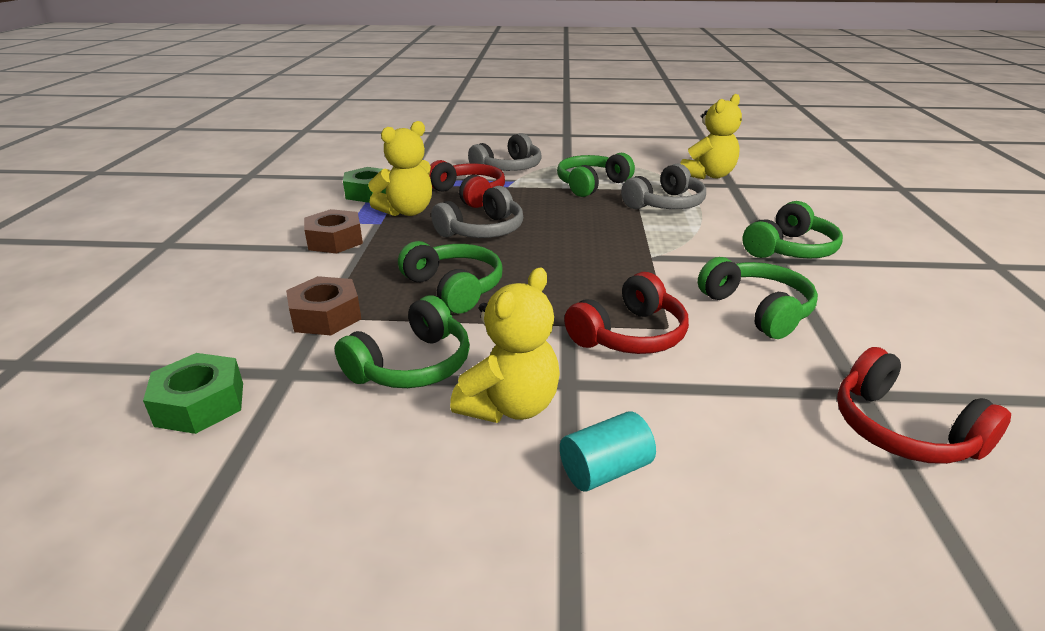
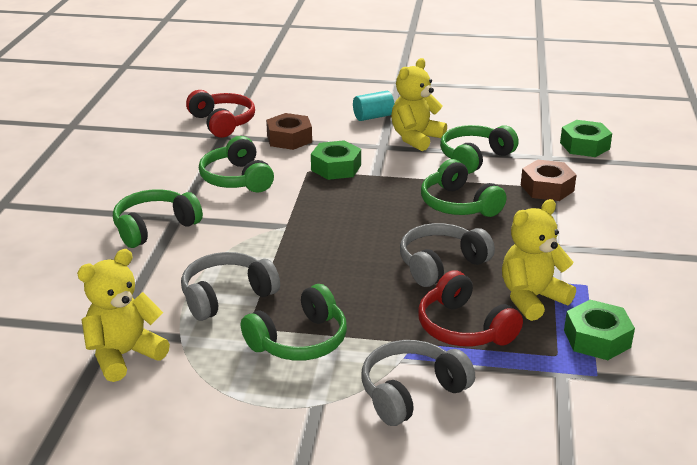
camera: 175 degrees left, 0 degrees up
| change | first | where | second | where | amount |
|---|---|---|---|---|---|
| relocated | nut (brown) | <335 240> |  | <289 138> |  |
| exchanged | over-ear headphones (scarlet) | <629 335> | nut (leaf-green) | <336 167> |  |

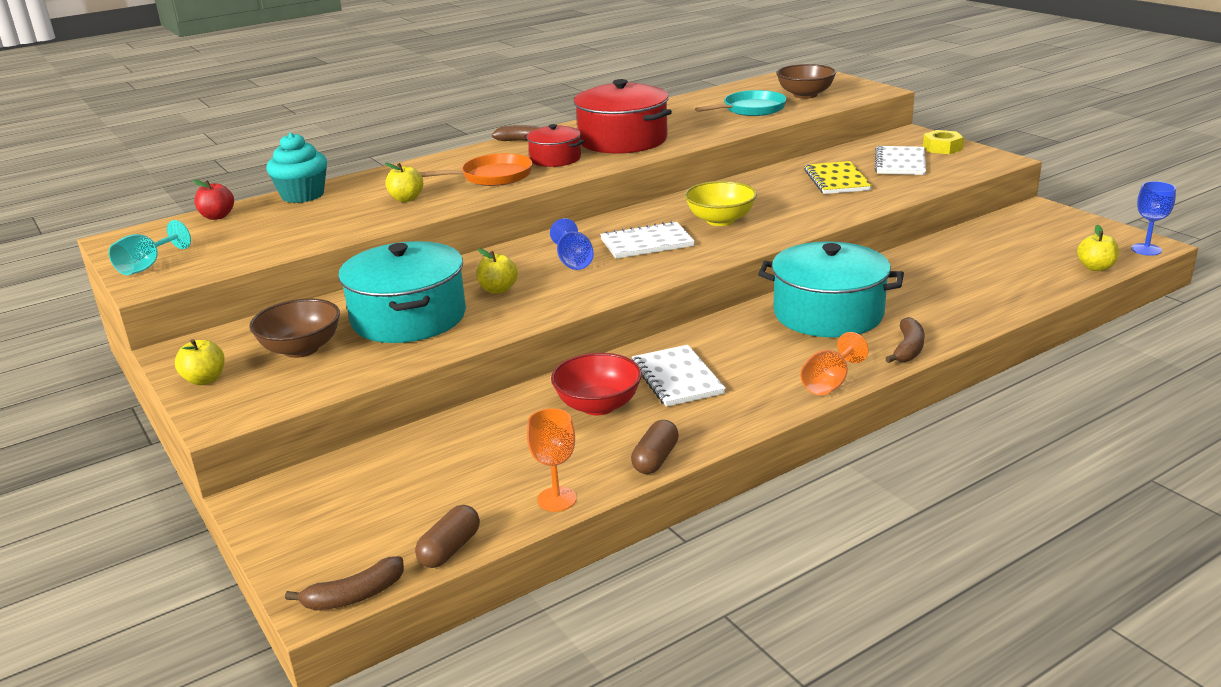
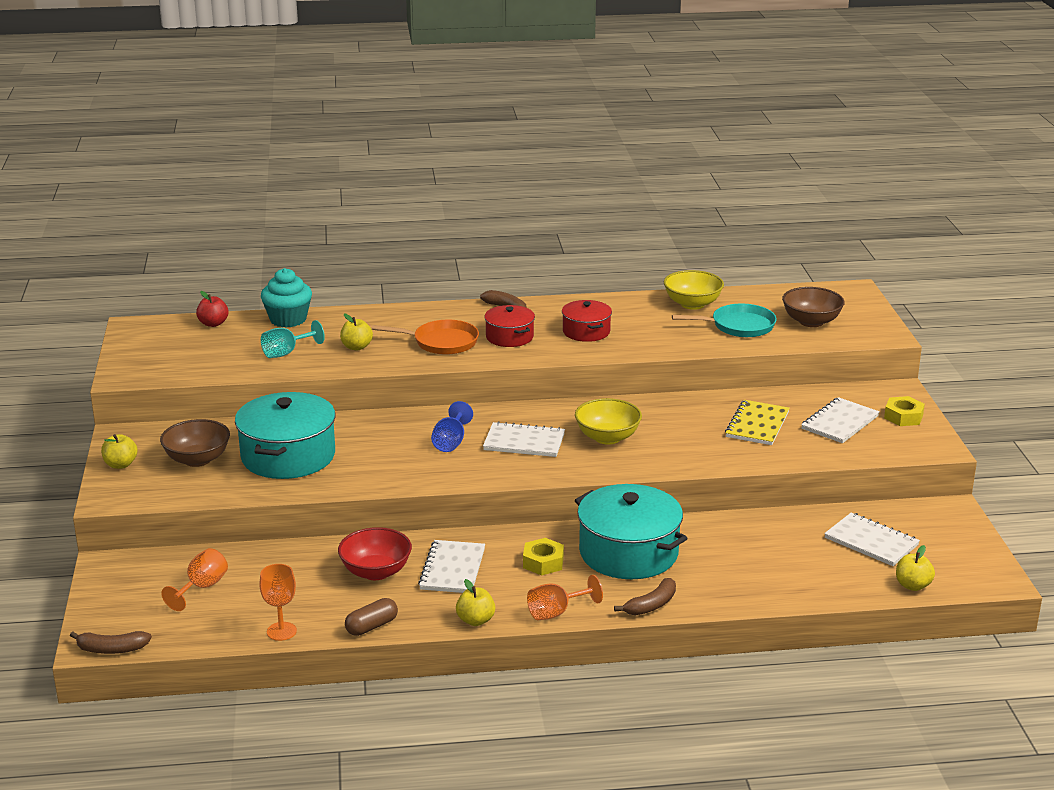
camera: 25 degrees right, 0 degrees up
| change | first | where | second | where | amount |
|---|---|---|---|---|---|
| size | cooking pot (scarlet) | <623 140> |  | <586 331> | x0.56 |
| missing | goblet (blue) | <1146 249> |  |  |  |
| relocated | goblet (teal) | <147 266> |  | <286 353> |  |
| relocated | apple fruit (yellow) | <498 289> |  | <475 620> |  |
| missing | capsule (brown) | <450 549> |  |  |  |
| appeared |  |  | serving bowl (yellow) | <692 304> |  |
| appeared |  |  | notepad (pure white) | <871 542> |  |
| appeared |  |  | nut (yellow) | <543 562> |  |
| appeared |  |  | goblet (orange-coloured) | <202 588> |  |

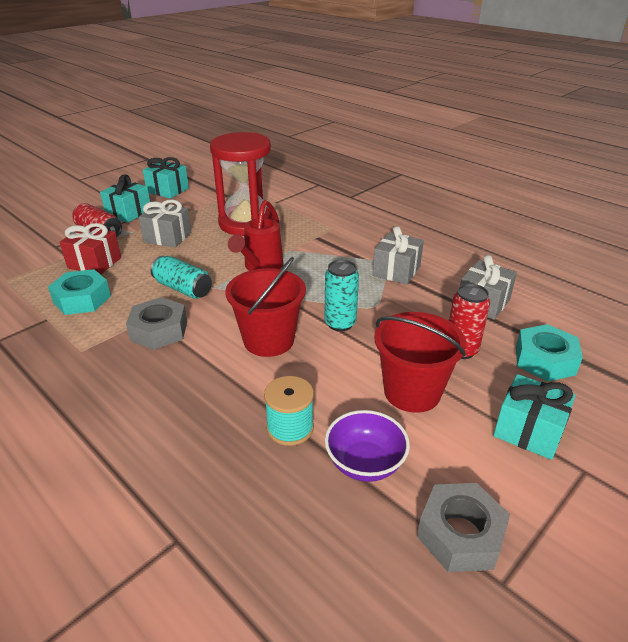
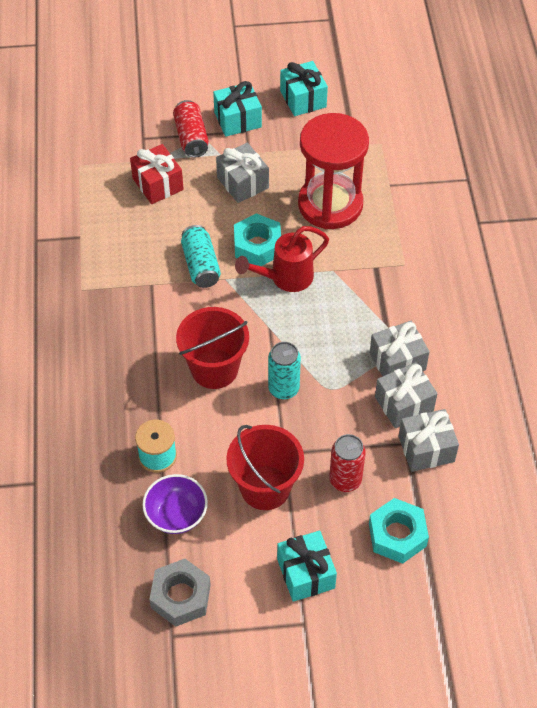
camera: 40 degrees right, 20 degrees up
| change | first | where | second | where | amount |
|---|---|---|---|---|---|
| relocated | nut (teal) | <82 299> |  | <257 246> |  |
| missing | nut (gray) | <159 331> |  |  |  |
| appeared |  |  | wrapped gift (gray) | <404 404> |  |

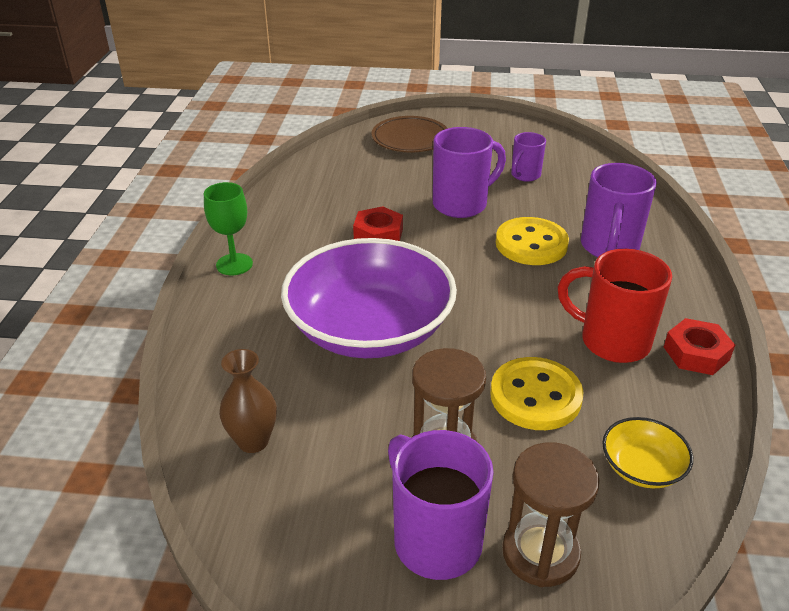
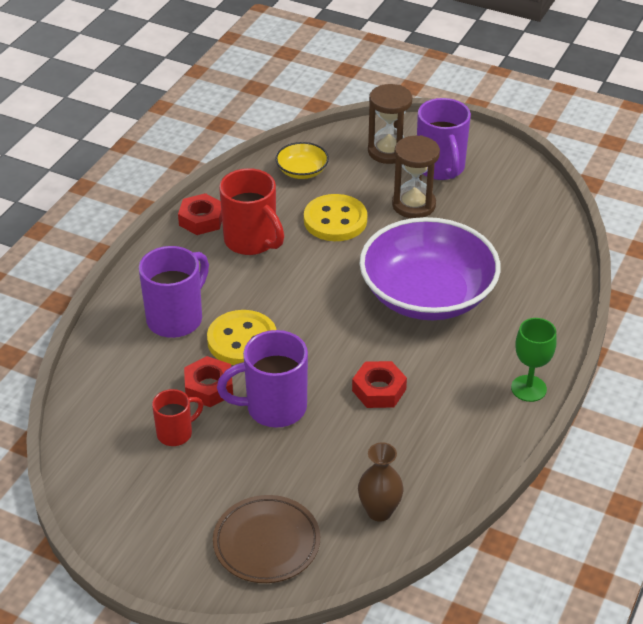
camera: 160 degrees left, 5 degrees up
| change | first | where | second | where | amount |
|---|---|---|---|---|---|
| colour | tea mug (royal purple) | <525 175> | tea mug (scarlet) | <176 433> |  |
| relocated | tall vase (brown) | <253 441> |  | <379 511> |  |
| appeared |  |  | nut (scarlet) | <209 387> |  |

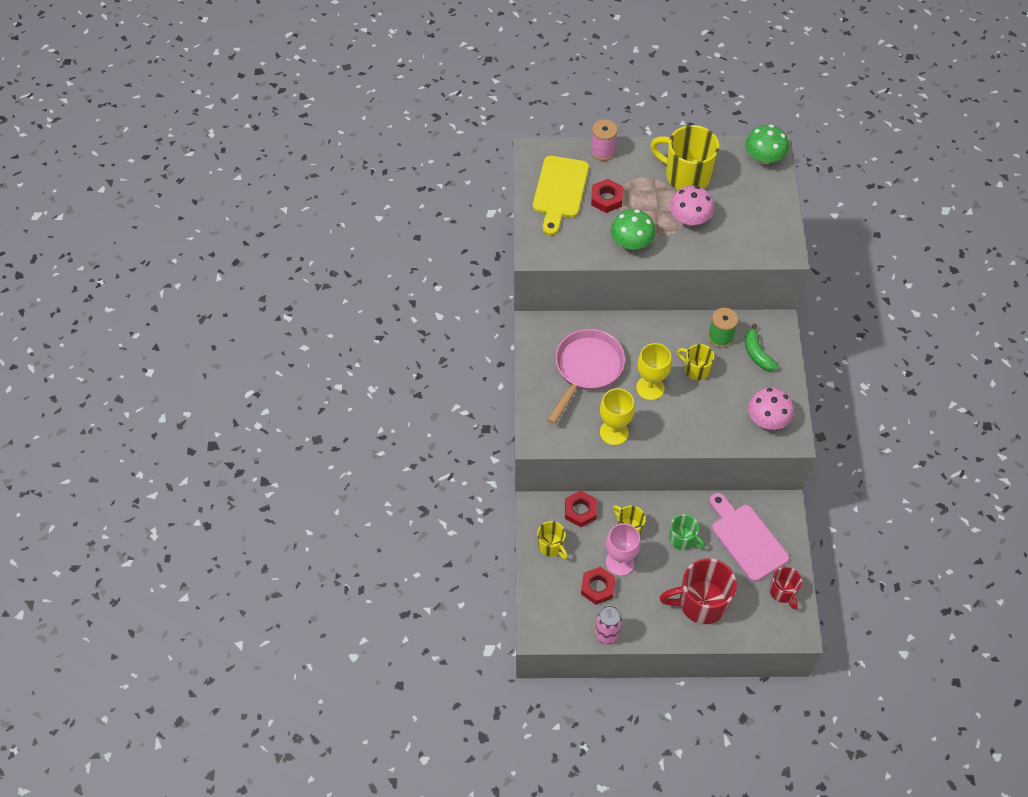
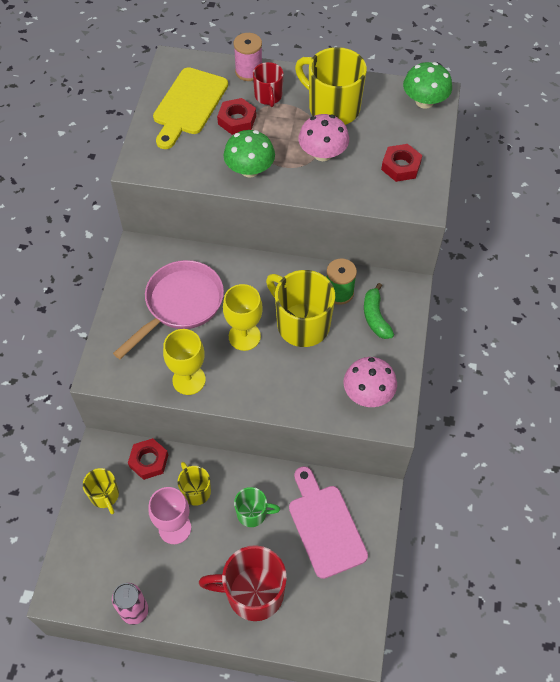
camera: 10 degrees right, 0 degrees up
| change | first | where | second | where | amount |
|---|---|---|---|---|---|
| size | tea mug (yellow) | <696 369> |  | <301 324> | x1.82 |
| spun | tea mug (leaf-green) | <682 539> |  | <252 513> | 45 degrees counterclockwise |
| relocated | nut (scarlet) | <597 587> |  | <401 166> |  |
| relocated | tea mug (scarlet) | <782 592> |  | <268 96> |  |

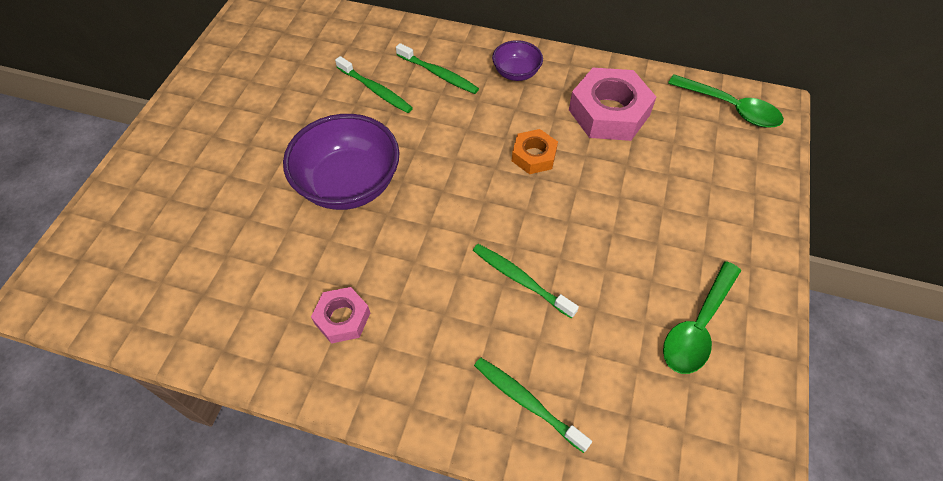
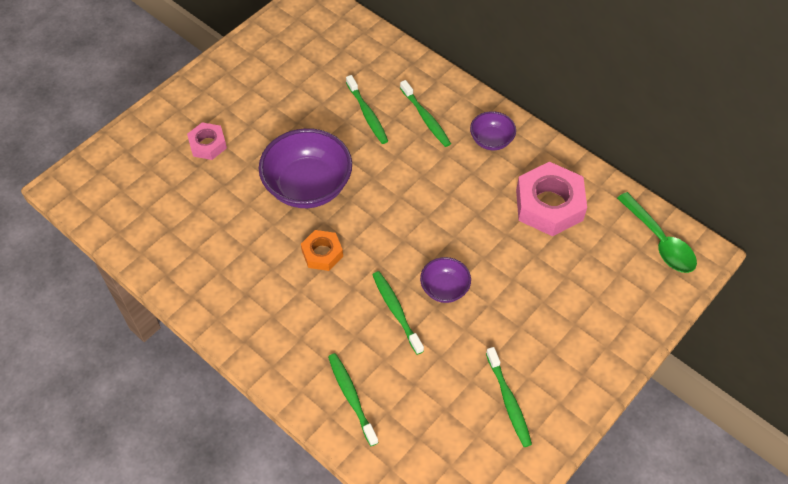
camera: 25 degrees right, 0 degrees up
| change | first | where | second | where | amount |
|---|---|---|---|---|---|
| relocated | nut (orange-coloured) | <534 156> |  | <322 253> |  |
| exchanged | spoon (leaf-green) | <697 327> | tooth brush (leaf-green) | <508 401> |  |
| relocated | nut (rosy) | <342 318> |  | <208 144> |  |
| appeared |  |  | serving bowl (royal purple) | <444 288> |  |

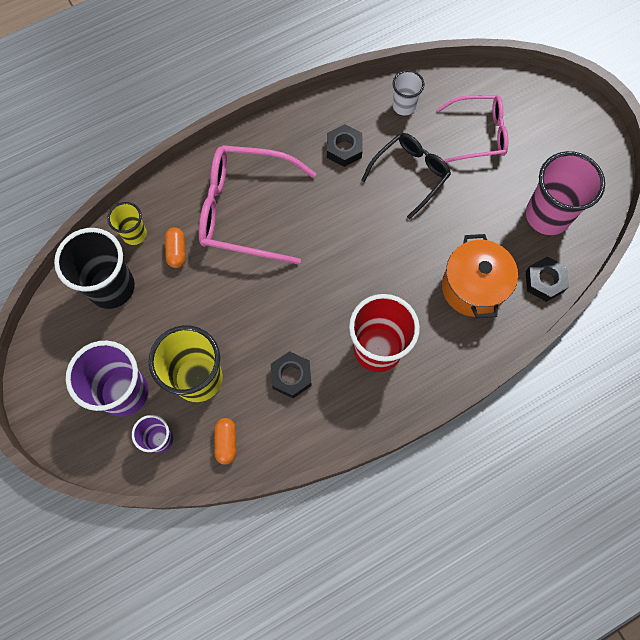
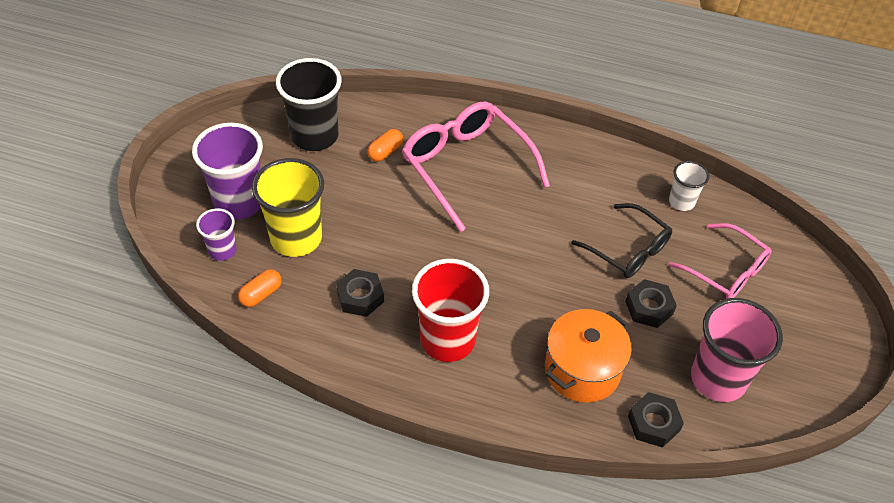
camera: 45 degrees right, 20 degrees down
| change | first | where | second | where | amount |
|---|---|---|---|---|---|
| relocated | nut (black) | <344 149> |  | <649 308> |  |
| spun | spectacles (black) | <410 174> |  | <628 250> | 45 degrees clockwise |
| missing | tumbler (yellow) | <134 234> |  |  |  |

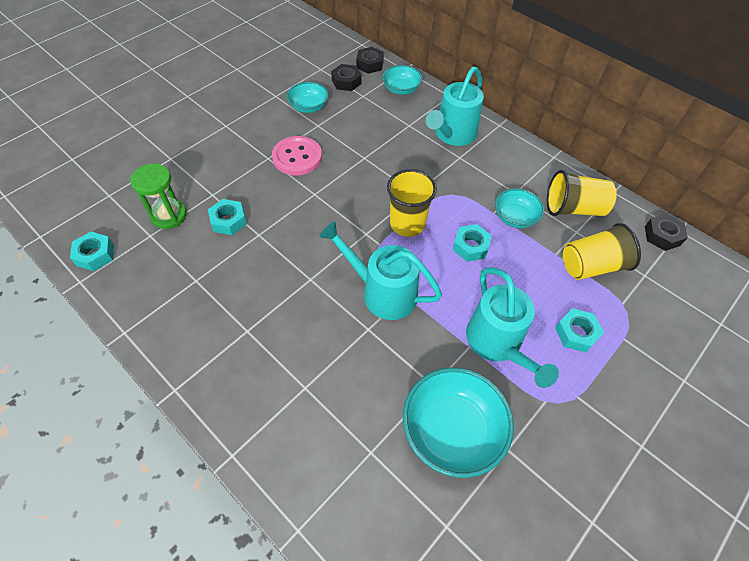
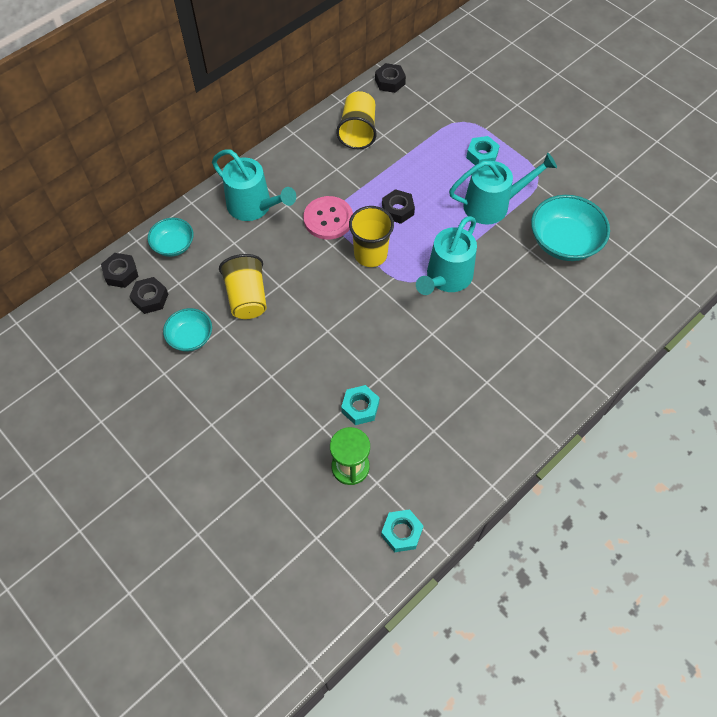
camera: 85 degrees left, 5 degrees up
| change | first | where | second | where | amount |
|---|---|---|---|---|---|
| relocated | sewing button (rosy) | <297 157> |  | <328 219> |  |
| missing | serving bowl (teal) | <515 217> |  |  |  |
| relocated | tumbler (yellow) | <591 266> |  | <247 297> |  |
| colour | nut (teal) | <470 246> | nut (black) | <397 210> |  |

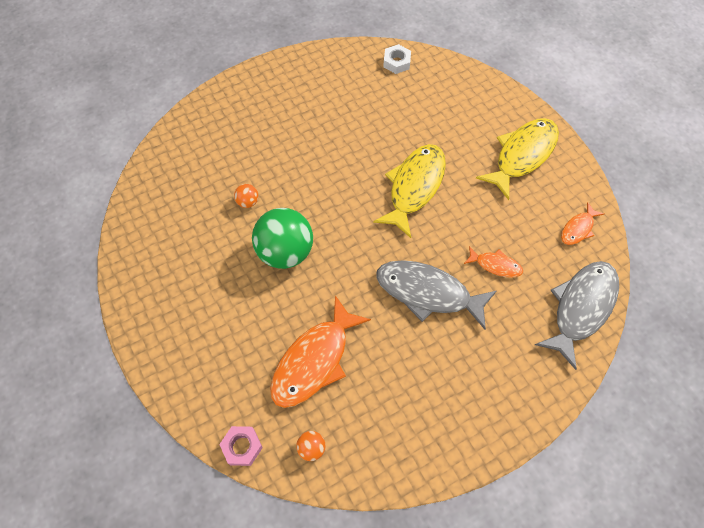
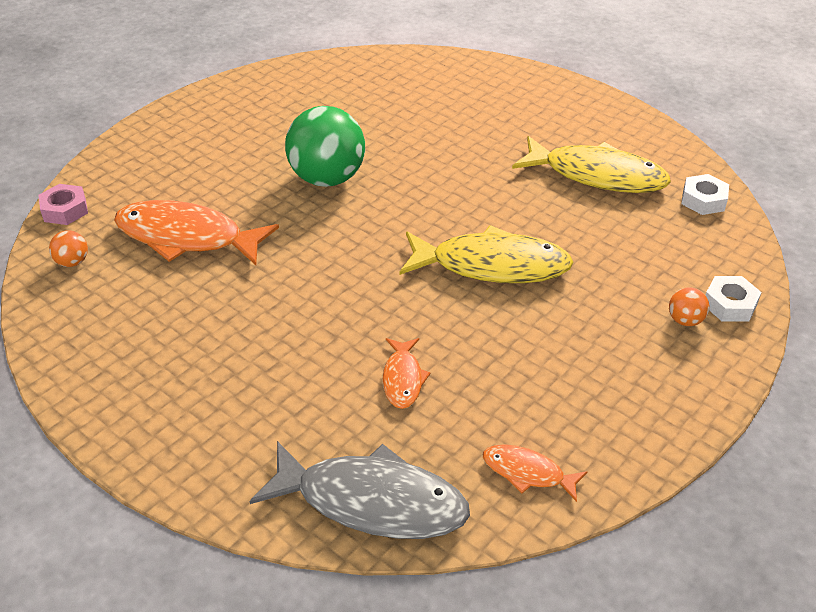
camera: 70 degrees right, 20 degrees down
| change | first | where | second | where | amount |
|---|---|---|---|---|---|
| relocated | fish figure (yellow) | <522 155> |  | <597 175> |  |
| relocated | play ball (orange-coloured) | <248 202> |  | <685 320> |  |
| missing | fish figure (gray) | <428 293> |  |  |  |
| appeared |  |  | nut (pure white) | <729 304> |  |

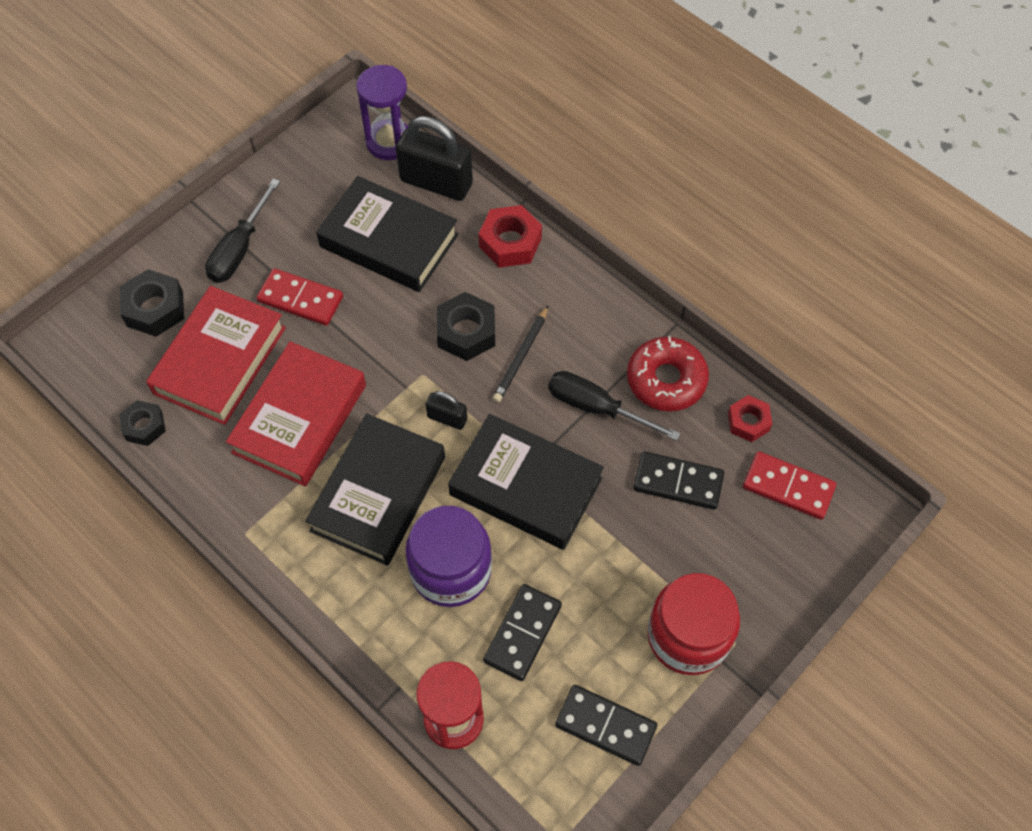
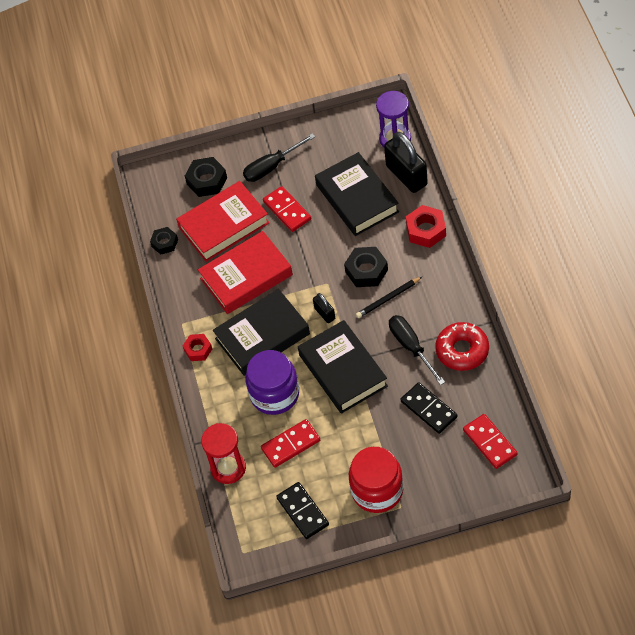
camera: 40 degrees right, 5 degrees down
| change | first | where | second | where | amount |
|---|---|---|---|---|---|
| relocated | nut (scarlet) | <748 422> |  | <198 350> |  |
| colour | domino (black) | <522 633> | domino (scarlet) | <290 444> |  |

